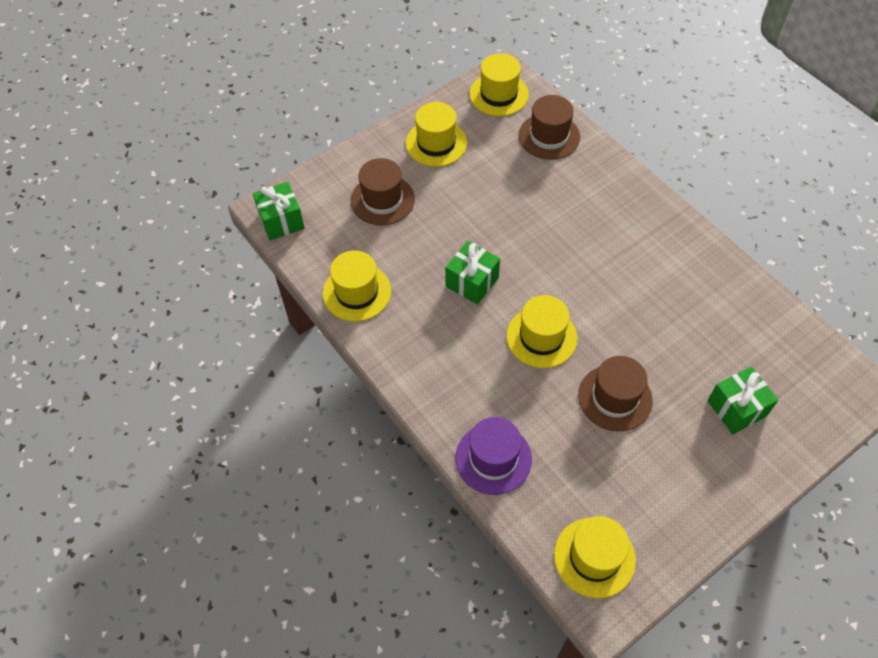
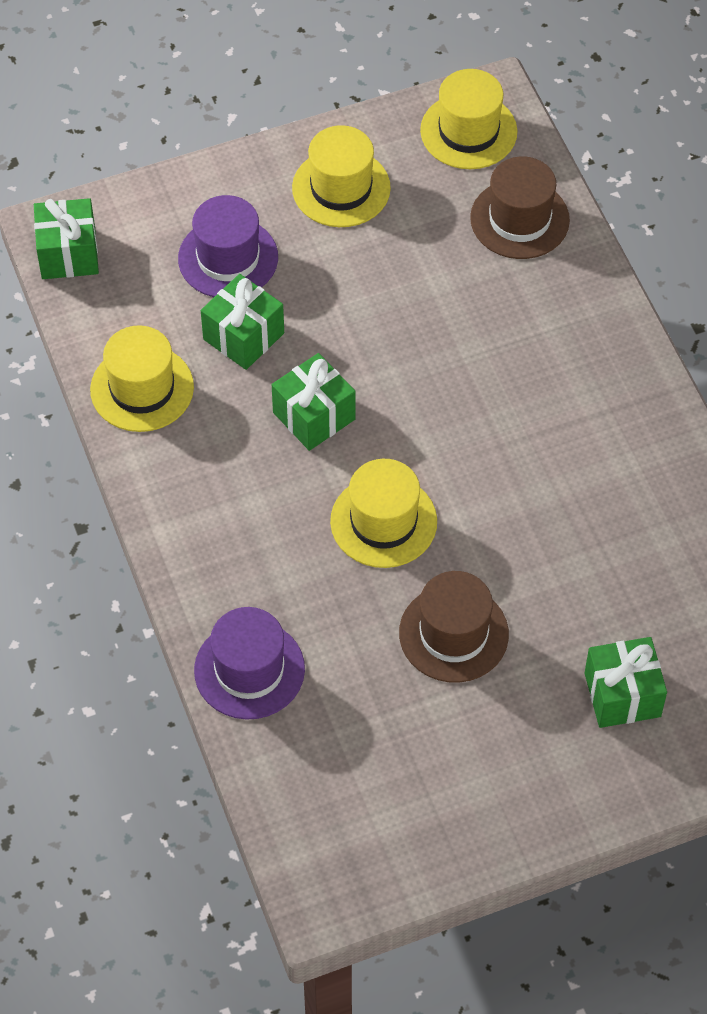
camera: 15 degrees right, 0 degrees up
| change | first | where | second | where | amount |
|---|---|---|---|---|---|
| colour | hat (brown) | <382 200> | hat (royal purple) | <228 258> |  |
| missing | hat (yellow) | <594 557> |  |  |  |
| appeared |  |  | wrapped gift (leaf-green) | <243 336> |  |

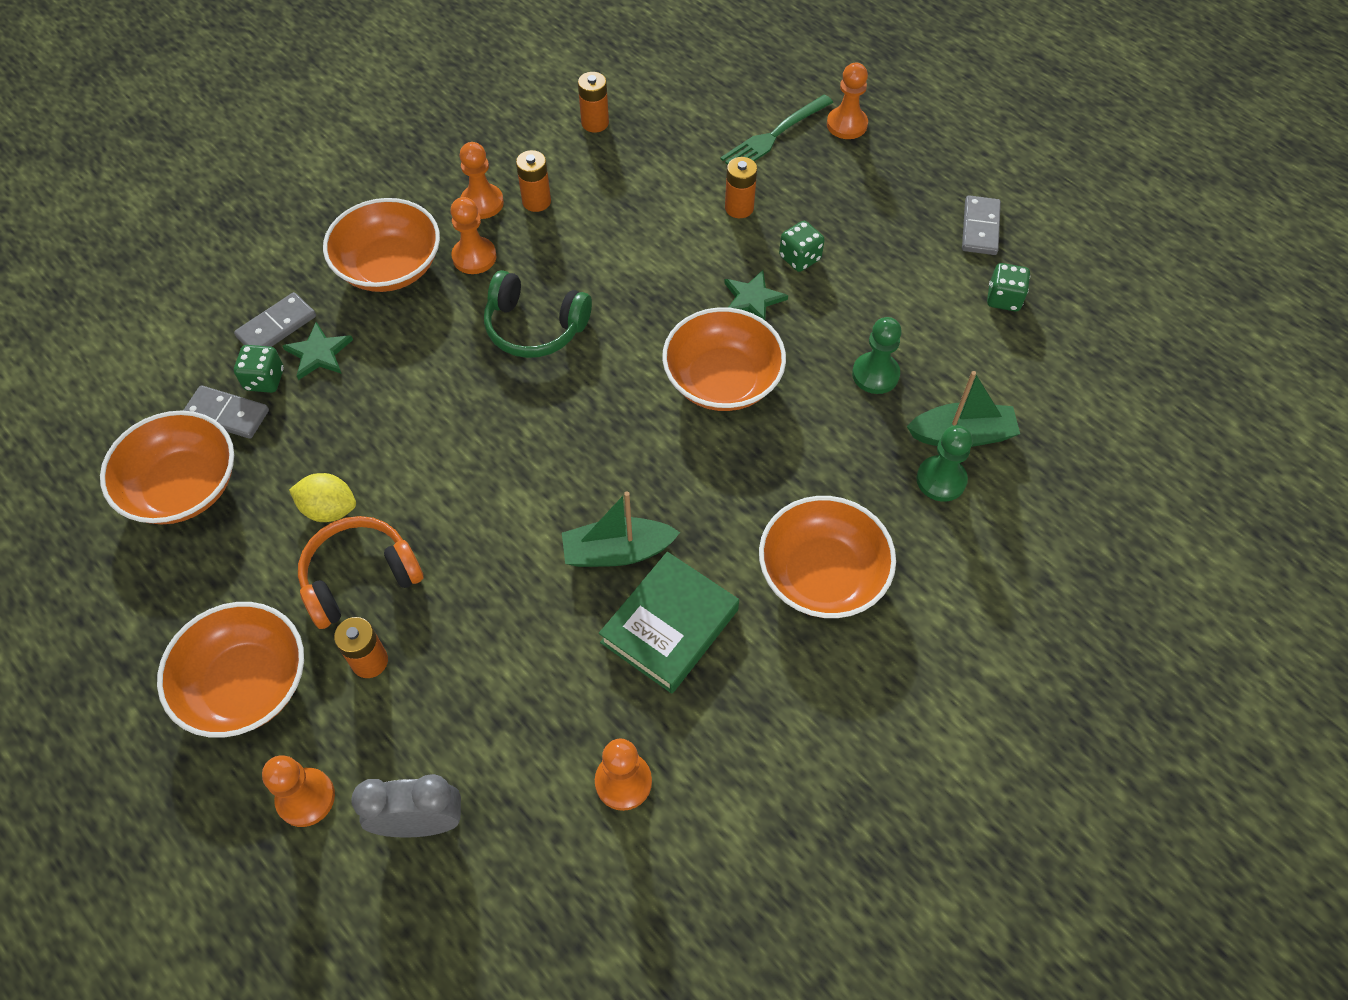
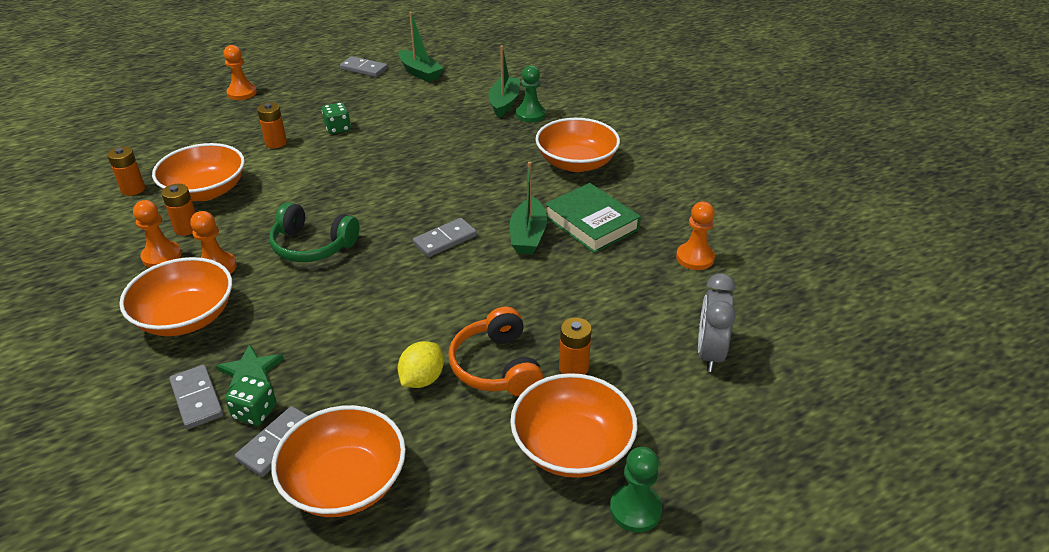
camera: 75 degrees left, 20 degrees down
| change | first | where | second | where | amount |
|---|---|---|---|---|---|
| missing | table fork (leaf-green) | <774 135> |  |  |  |
| exchanged | game die (leaf-green) | <1003 299> | sailboat (leaf-green) | <420 73> |  |
| spun | over-ear headphones (leaf-green) | <535 327> |  | <312 246> | 75 degrees clockwise |
| missing | five-pointed star (leaf-green) | <752 299> |  |  |  |
| relocated | serving bowl (orange-coloured) | <722 380> |  | <206 191> |  |
| relocated | pawn (leaf-green) | <875 374> |  | <635 509> |  |
| missing | pawn (orange-coloured) | <306 798> |  |  |  |
| appeared |  |  | domino (gray) | <445 240> |  |

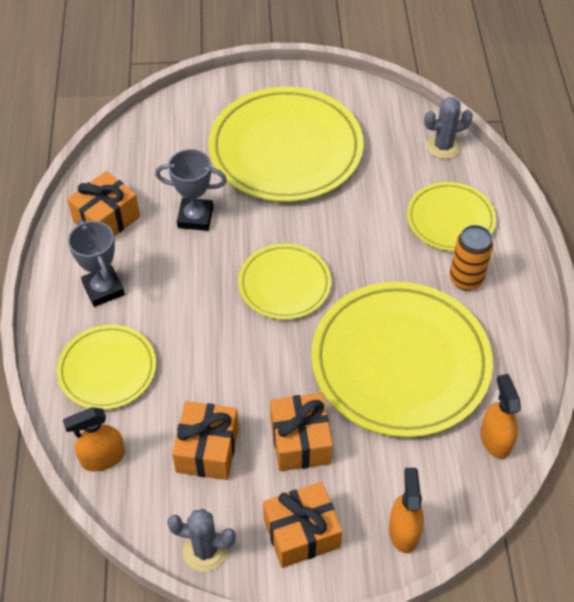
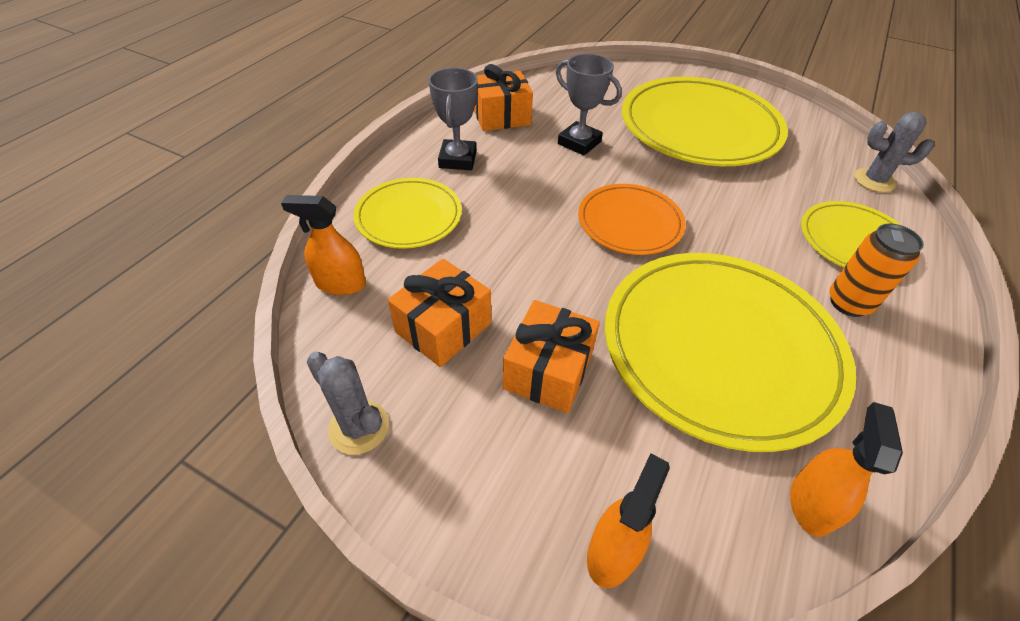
camera: 30 degrees right, 5 degrees down
| change | first | where | second | where | amount |
|---|---|---|---|---|---|
| colour | dinner plate (yellow) | <284 284> | dinner plate (orange-coloured) | <630 223> |  |
| missing | wrapped gift (orange-coloured) | <301 533> |  |  |  |

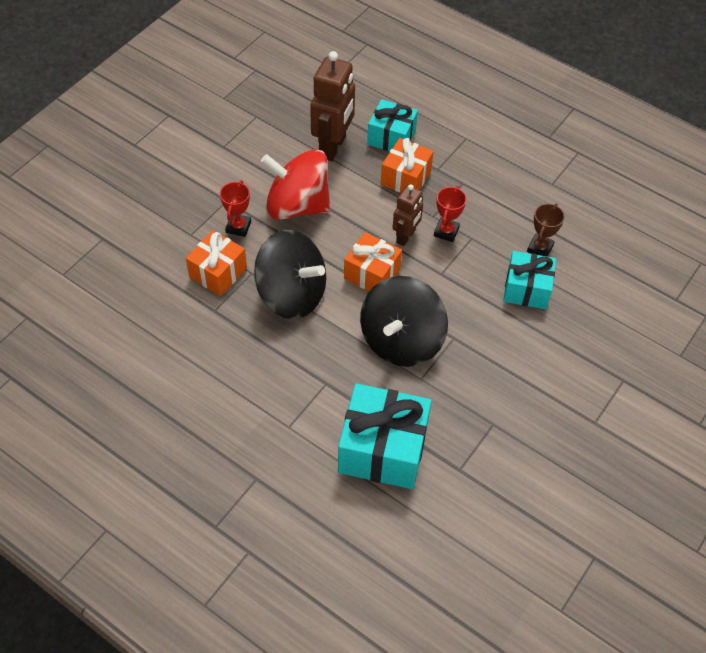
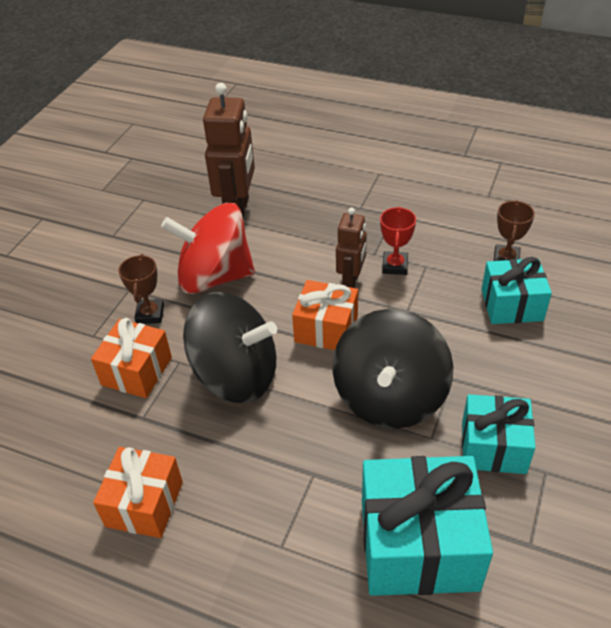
camera: 10 degrees left, 10 degrees down
| change | first | where | second | where | amount |
|---|---|---|---|---|---|
| relocated | wrapped gift (teal) | <391 137> |  | <493 447> |  |
| relocated | wrapped gift (orange-coloured) | <405 178> |  | <144 504> |  |
| colour | prize cup (scarlet) | <238 227> | prize cup (brown) | <150 314> |  |

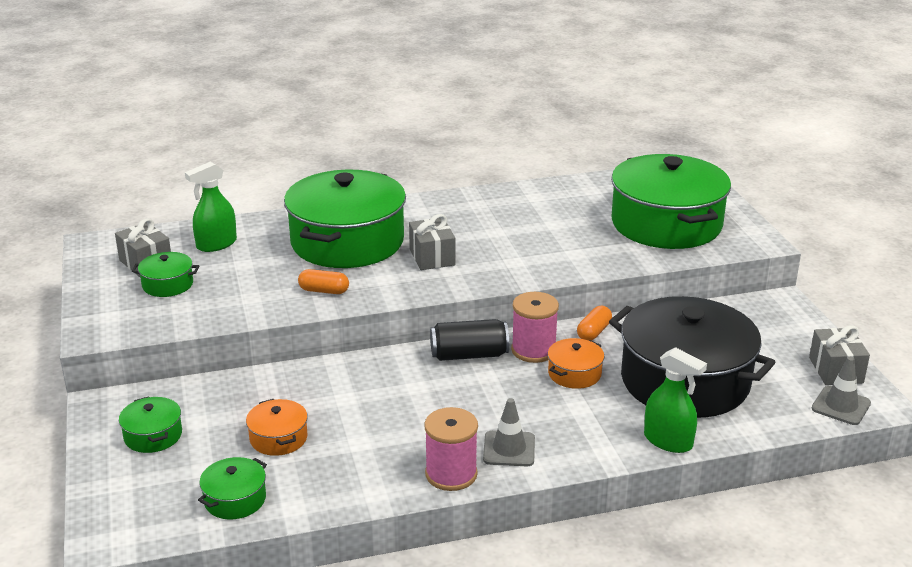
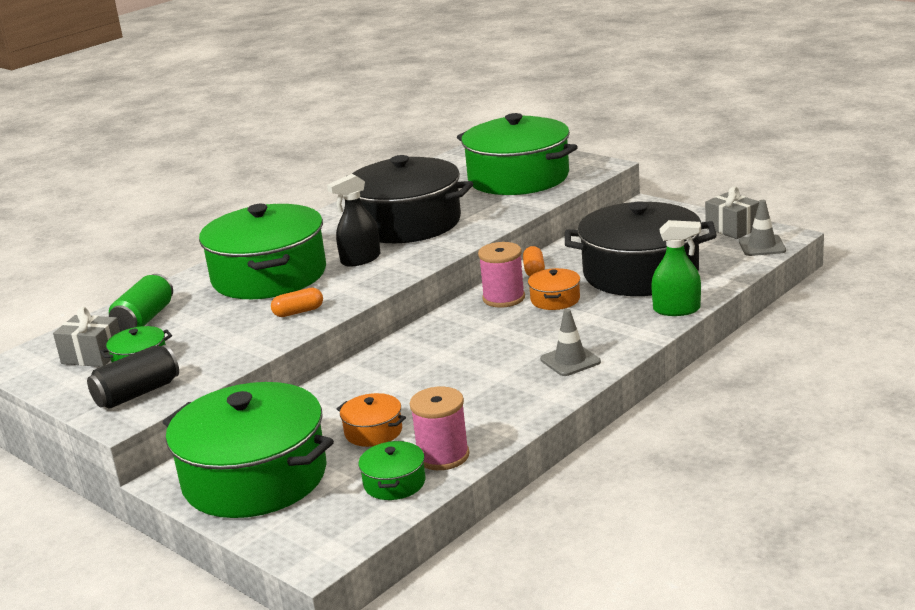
camera: 30 degrees left, 5 degrees down
| change | first | where | second | where | amount |
|---|---|---|---|---|---|
| exchanged | sprayer (leaf-green) | <216 244> | can (leaf-green) | <145 319> |  |
| exchanged | wrapped gift (gray) | <432 257> | sprayer (black) | <360 259> |  |
| relocated | can (black) | <469 355> |  | <137 393> |  |
| size | cooking pot (leaf-green) | <153 435> |  | <255 477> | x2.38 |
| relocated | spool (rosy) | <451 474> |  | <443 456> |  |
| appeared |  |  | cooking pot (black) | <407 223> |  |

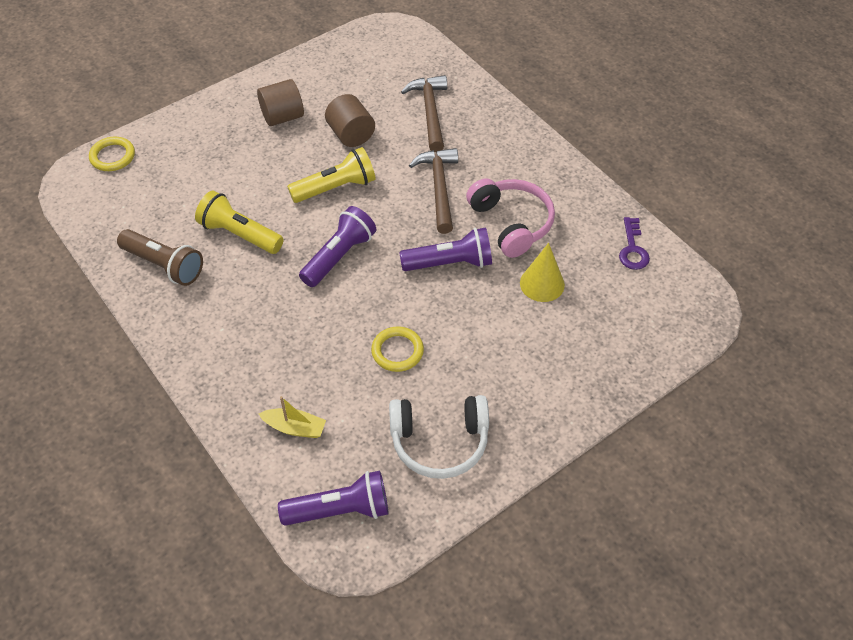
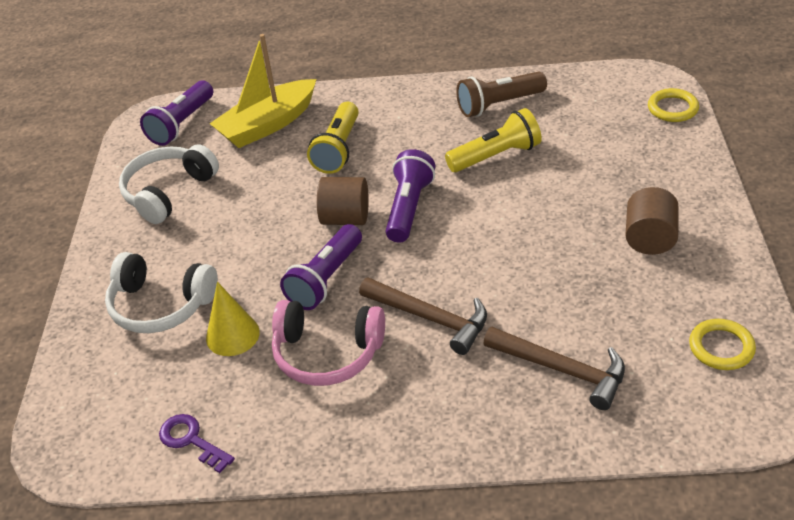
camera: 130 degrees right, 10 degrees down
| change | first | where | second | where | amount |
|---|---|---|---|---|---|
| relocated | cylinder shape (brown) | <351 134> |  | <345 218> |  |
| relocated | pocket torch (yellow) | <336 188> |  | <338 149> |  |
| spun | pocket torch (royal purple) | <339 256> |  | <409 208> | 150 degrees counterclockwise |
| relocated | hoop (yellow) | <397 351> |  | <721 347> |  |
| size | sailboat (yellow) | <294 428> |  | <268 125> | x1.99 |
| appeared |  |  | over-ear headphones (pure white) | <160 305> |  |

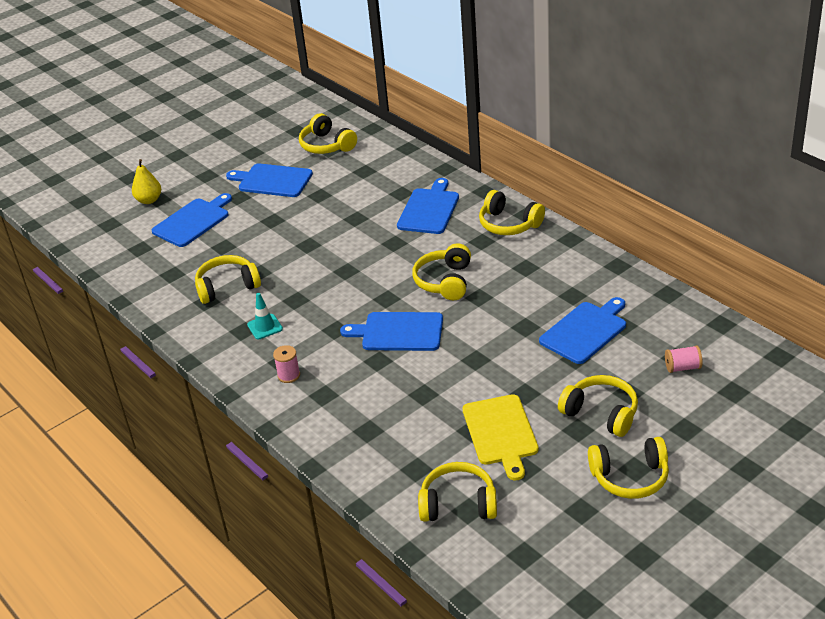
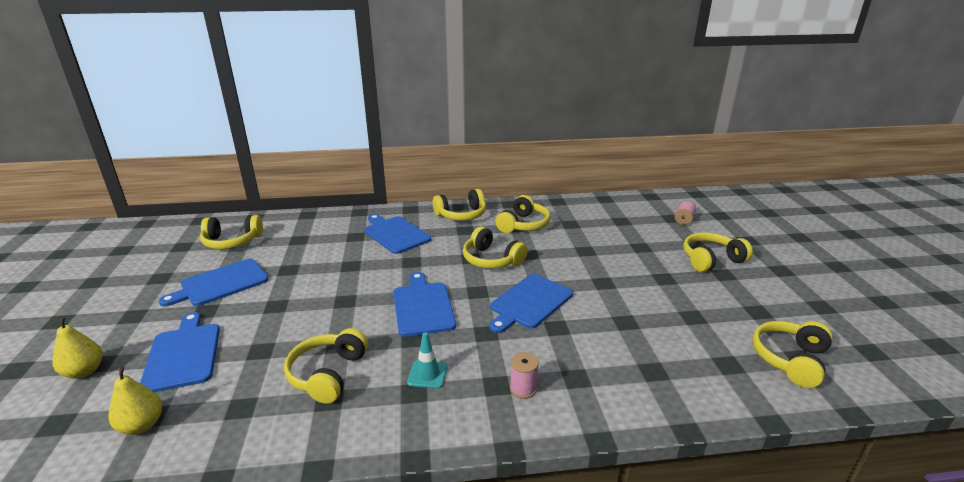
camera: 60 degrees left, 10 degrees down
| change | first | where | second | where | amount |
|---|---|---|---|---|---|
| relocated | cutting board (blue) | <585 331> |  | <422 306> |  |
| missing | cutting board (yellow) | <501 433> |  |  |  |
| relocated | over-ear headphones (yellow) | <630 477> |  | <523 225> |  |
| appeared |  |  | pear (yellow) | <142 425> |  |

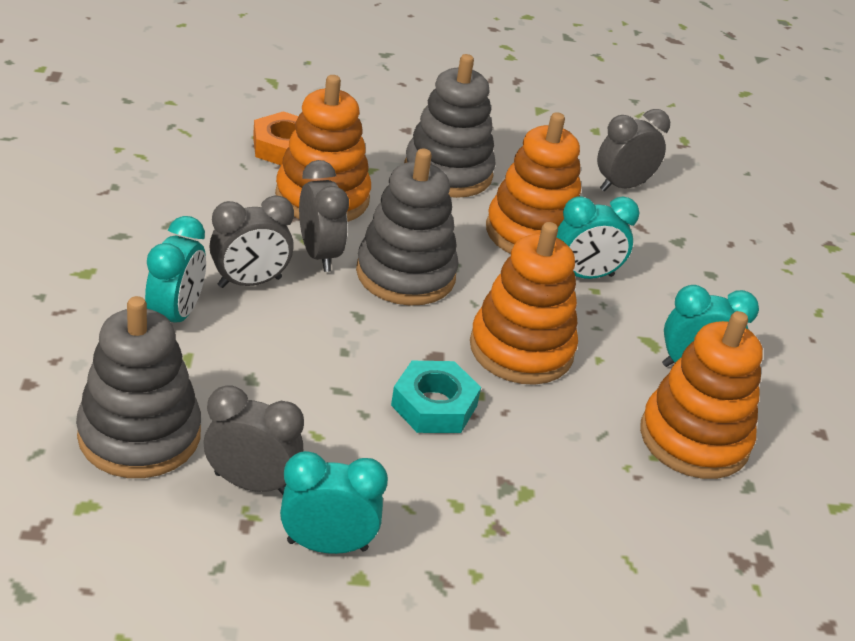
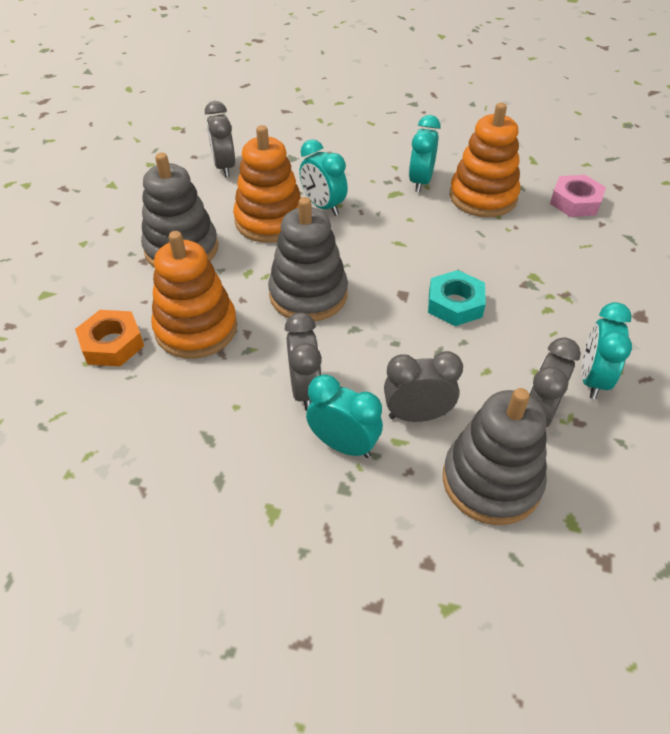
camera: 70 degrees left, 10 degrees up
| change | first | where | second | where | amount |
|---|---|---|---|---|---|
| relocated | bedside clock (gray) | <319 255> |  | <417 415> |  |
| spun | bedside clock (teal) | <584 276> |  | <323 206> | 135 degrees clockwise |
| missing | stacking toy (orange-coloured) | <521 349> |  |  |  |
| appeared |  |  | nut (rosy) | <575 202> |  |

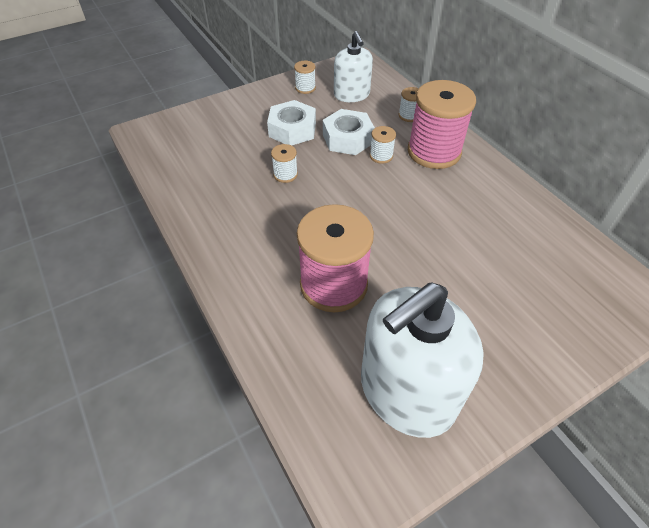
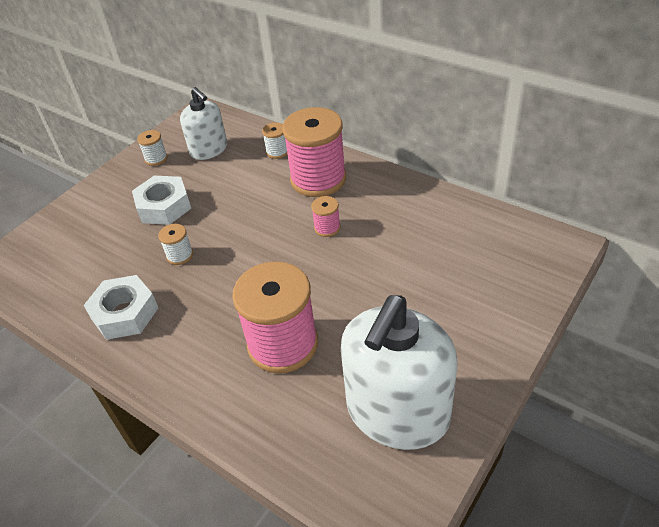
camera: 20 degrees left, 5 degrees down
| change | first | where | second | where | amount |
|---|---|---|---|---|---|
| relocated | nut (pure white) | <347 139> |  | <125 313> |  |
| missing | spool (pure white) | <381 156> |  |  |  |
| appeared |  |  | spool (rosy) | <327 228> |  |

